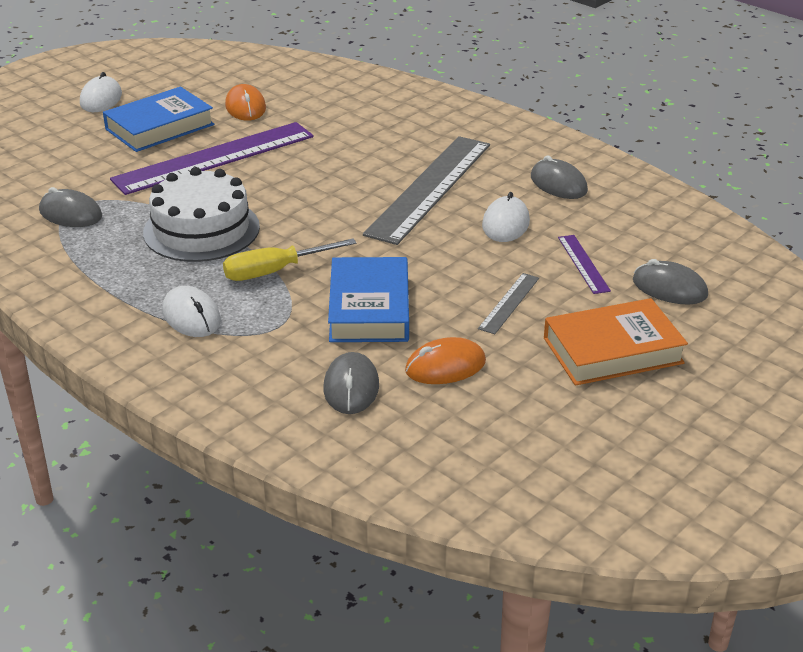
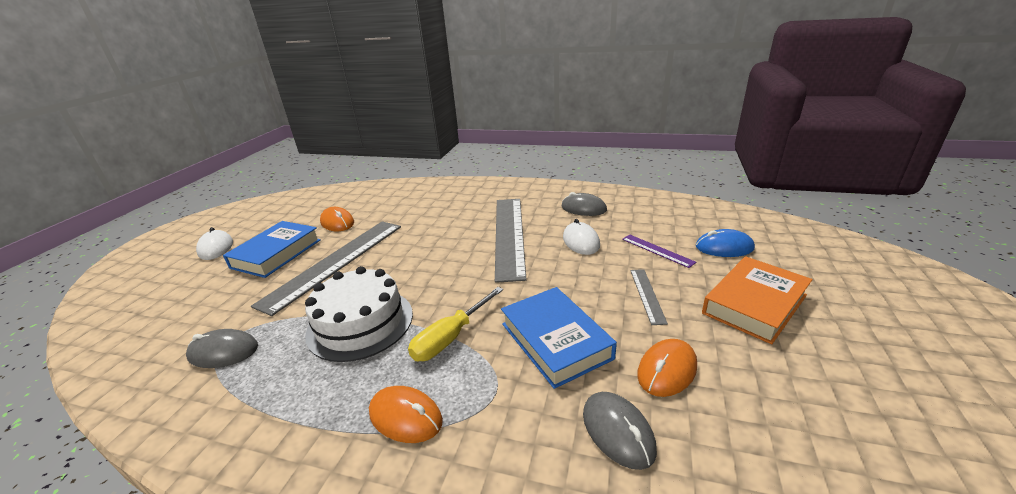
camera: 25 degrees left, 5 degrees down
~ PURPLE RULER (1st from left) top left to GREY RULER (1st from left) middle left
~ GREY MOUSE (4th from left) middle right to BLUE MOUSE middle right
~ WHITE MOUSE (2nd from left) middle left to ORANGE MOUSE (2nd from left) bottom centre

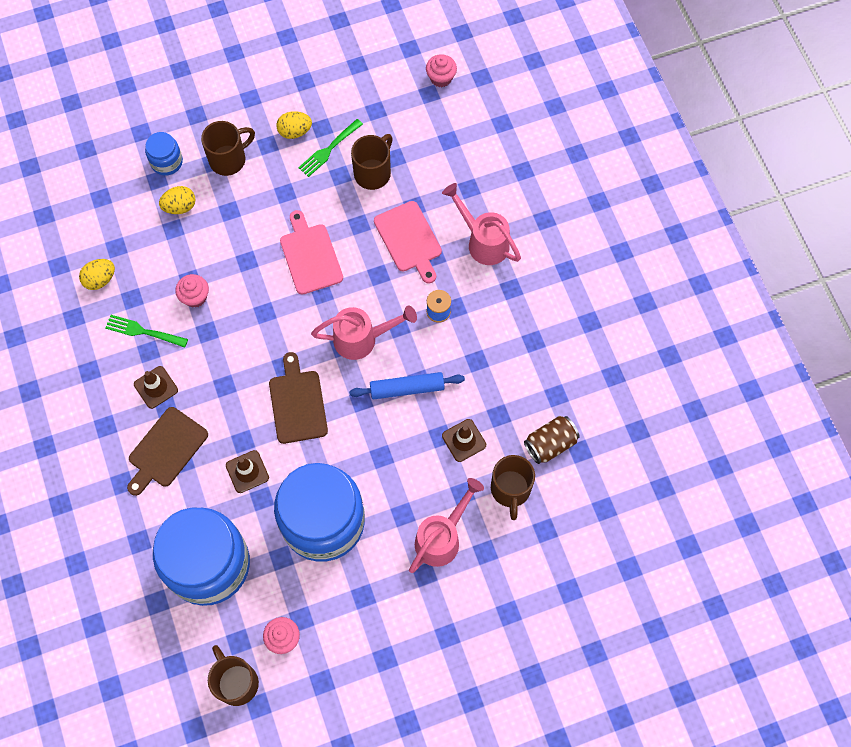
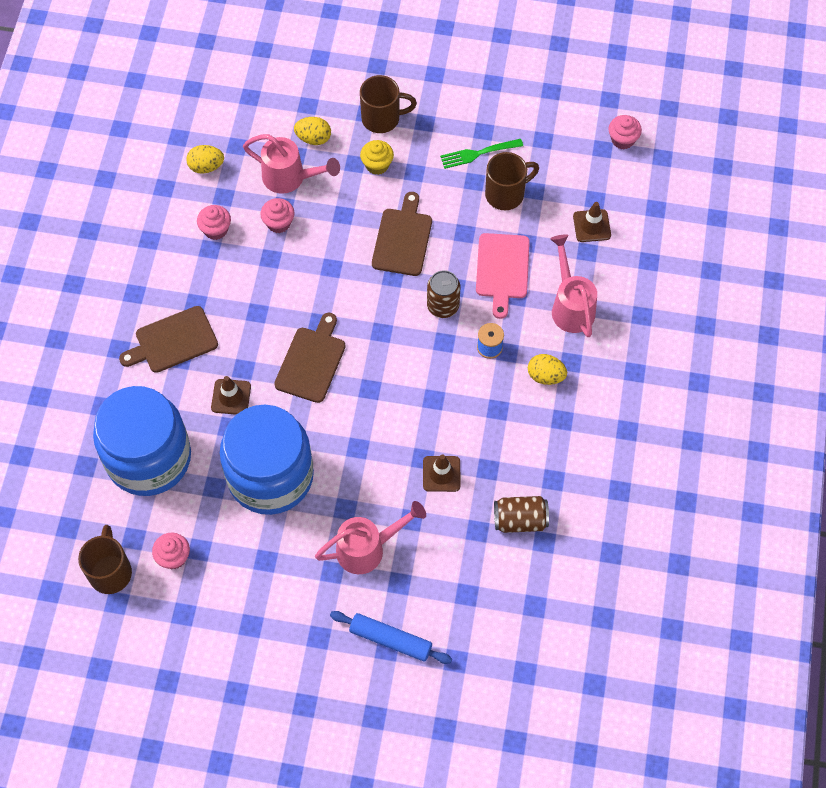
camera: 30 degrees right, 5 degrees down
~ YELLOW EGG (3rd from left) top centre to centre
- BLUE JAR (1st from left) top left
~ PINK CUTTING BOARD (1st from left) centre to BROWN CUTTING BOARD (3rd from left) top centre
~ PINK WATERING CAN (1st from left) centre to top centre
~ GREEN FORK (1st from left) middle left to PINK CUPCAKE (2nd from left) top left
~ BROWN TRAFFIC CONE (1st from left in the first image) middle left to BROWN TRAFFIC CONE (3rd from left) top right
~ BLUE ROLLING PIN centre to bottom centre
- BROWN MUG (4th from left) centre
+ YELLOW CUPCAKE top centre
+ BROWN CAN (1st from left) centre

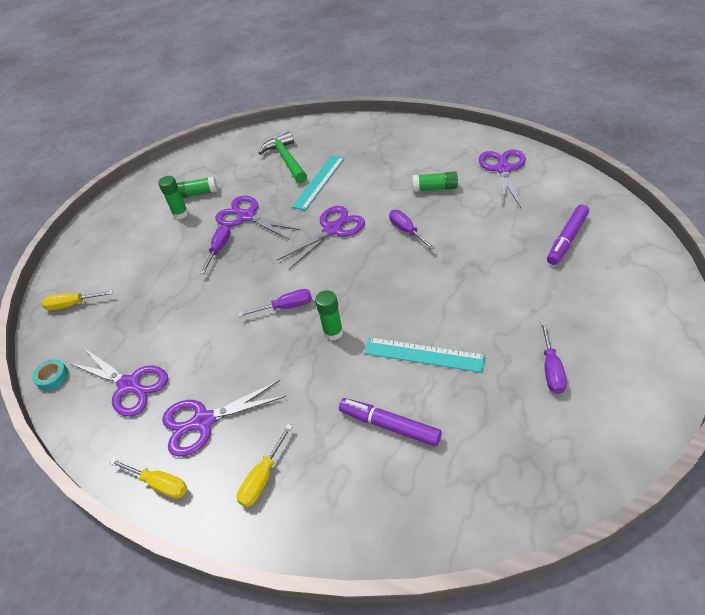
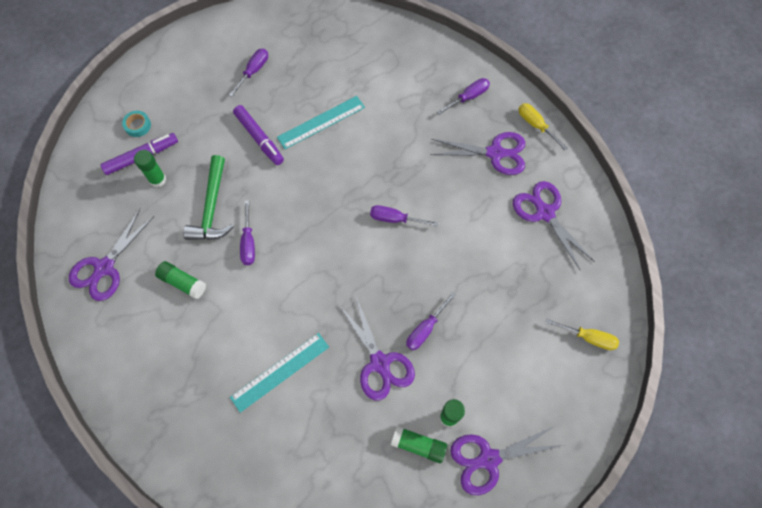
camera: 160 degrees left, 20 degrees up
~ GREEN HAMMER top centre to middle left
~ PURPLE SCISSORS (4th from left) centre to bottom centre
~ GREEN GLUE STICK (3rd from left in the first image) centre to GREEN GLUE STICK (1st from left) top left
~ TURQUOISE RULER (2nd from left) centre = top centre 75 degrees counterclockwise
~ TURQUOISE TAPE middle left to top left
~ PURPLE MARKER (1st from left in the first image) bottom centre to PURPLE MARKER (2nd from left) top centre
~ YELLOW SCREWDRIVER (3rd from left) bottom centre to PURPLE SCREWDRIVER (5th from left) top centre

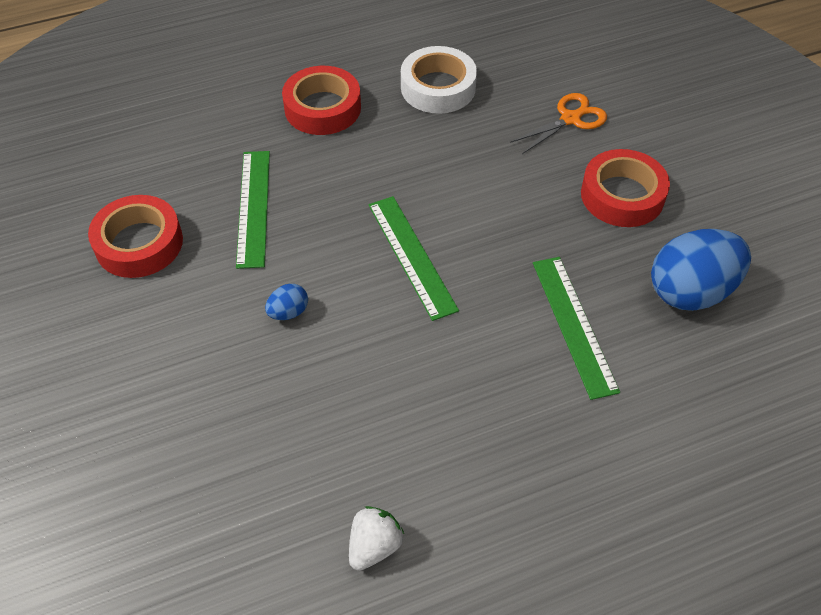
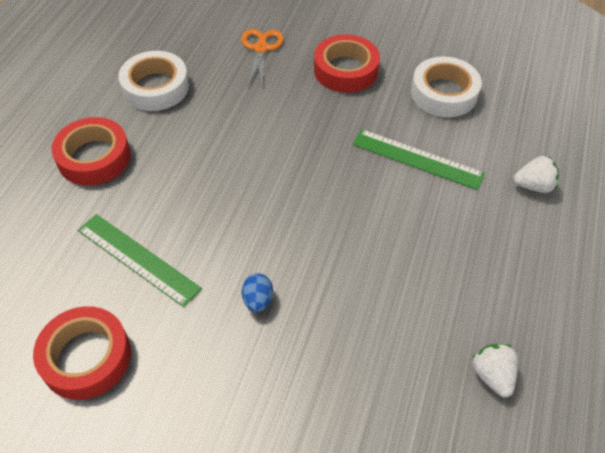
camera: 50 degrees left, 0 degrees up
- GREEN RULER (2nd from left) centre
~ BLUE EGG (2nd from left) middle right to WHITE TAPE (2nd from left) top right
+ WHITE STRAWBERRY (2nd from left) middle right

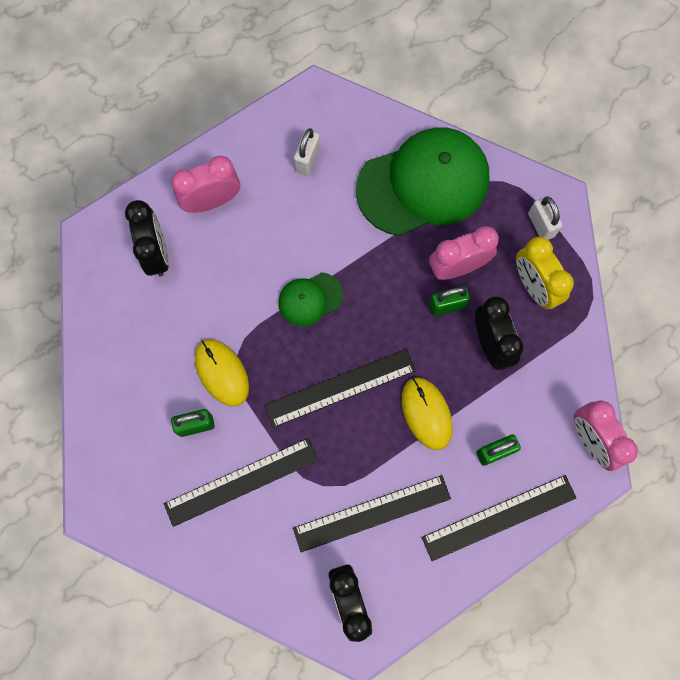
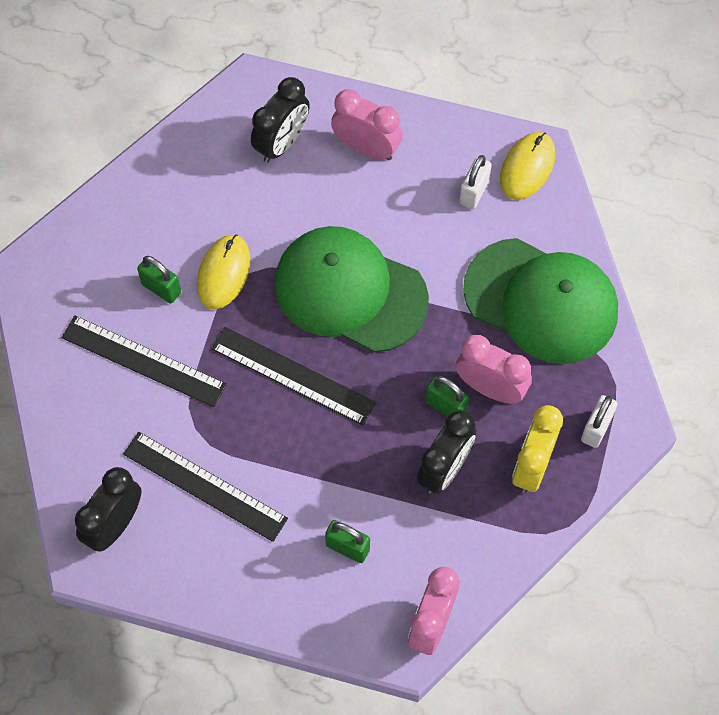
camera: 50 degrees right, 10 degrees down
~ WHITE PADLOCK (1st from left) top centre = top centre 45 degrees counterclockwise
~ GREEN CAP (1st from left) centre = centre x2.11
~ YELLOW MOUSE (2nd from left) centre to top right
- BLACK RULER (4th from left) bottom right

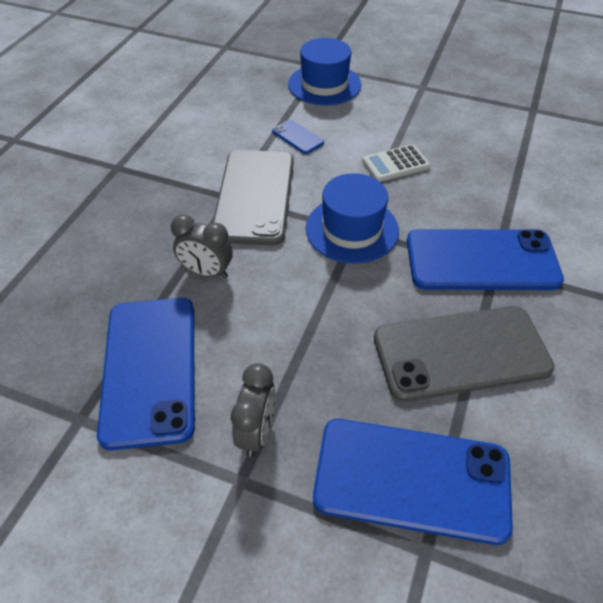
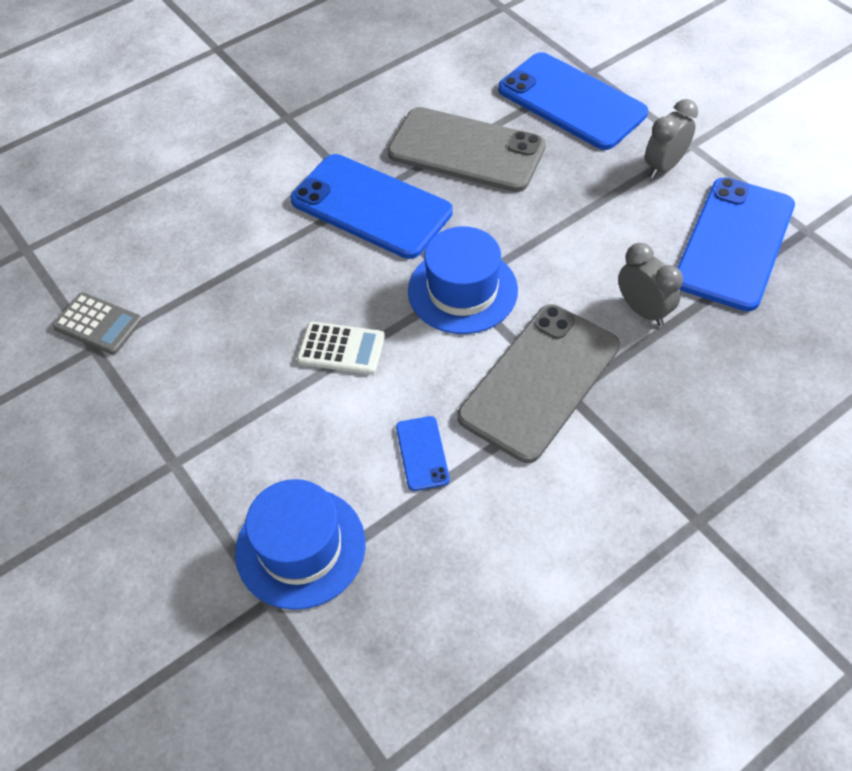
camera: 145 degrees left, 5 degrees up
+ GREY CALCULATOR middle left

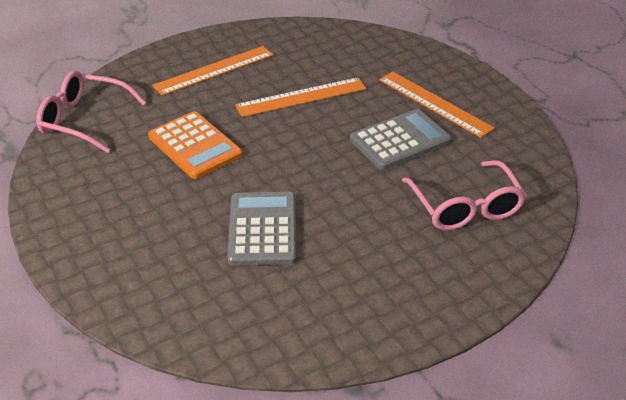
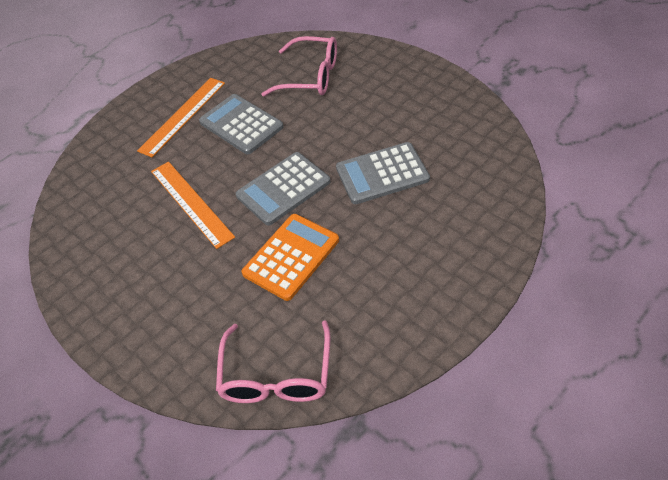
camera: 100 degrees left, 10 degrees up
- ORANGE RULER (1st from left) top centre
~ PINK GLASSES (2nd from left) middle right = top centre 45 degrees clockwise
+ GREY CALCULATOR (2nd from left) centre

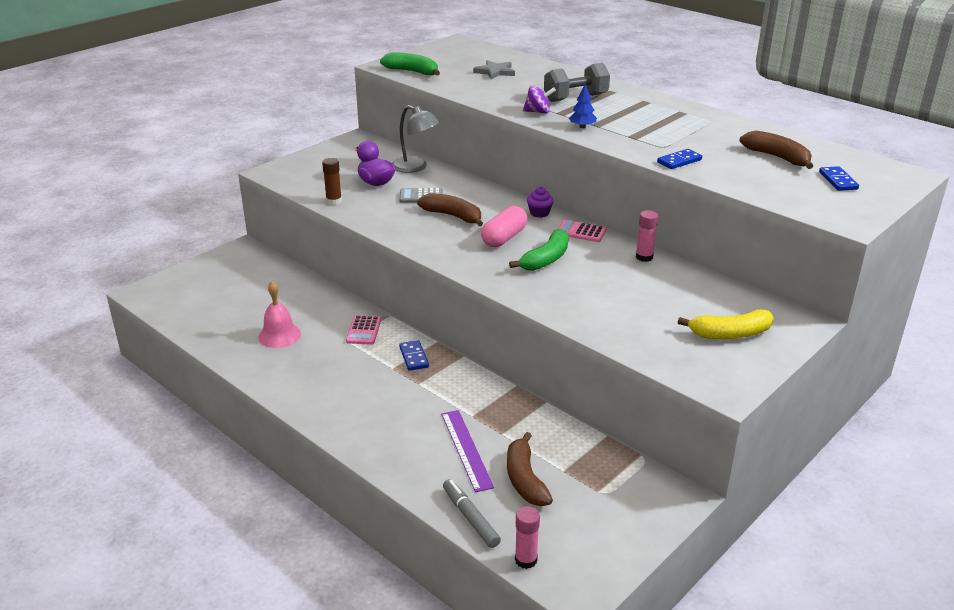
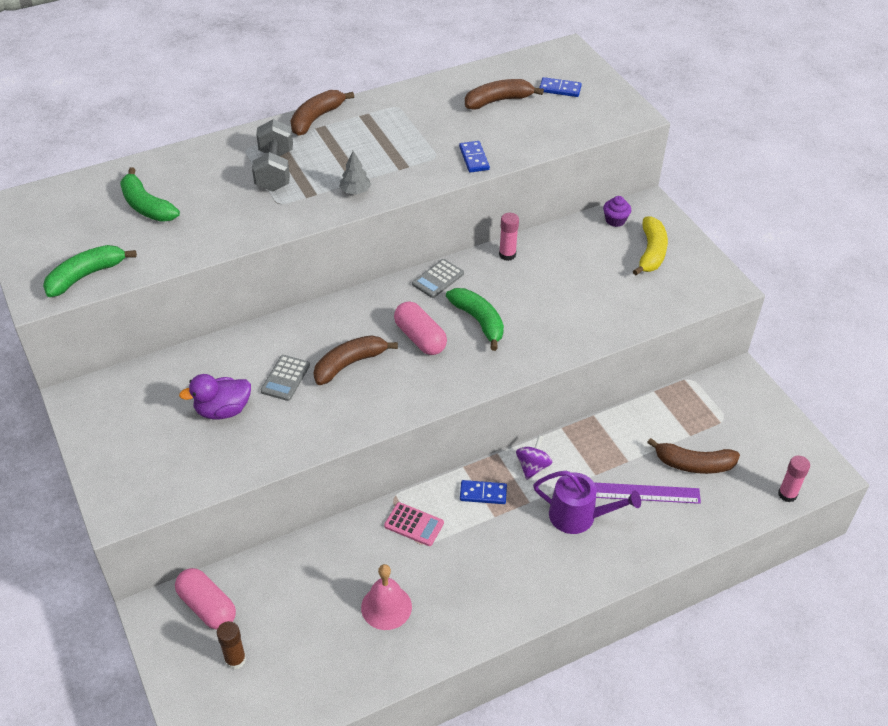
camera: 70 degrees left, 15 degrees up
~ GREY STAR top centre to GREEN BANANA (2nd from left) top left
~ BLUE TREE top centre to GREY TREE top centre
~ PURPLE SPINNING TOP top centre to centre
- GREY LAMP top centre
~ BROWN GLUE STICK top centre to bottom left
~ PURPLE CUPCAKE top centre to top right
~ PINK CALCULATOR (2nd from left) centre to GREY CALCULATOR (2nd from left) centre
- GREY MARKER bottom centre
+ BROWN BANANA (1st from left) top centre
+ PURPLE WATERING CAN bottom centre
+ PINK CAPSULE (1st from left) bottom left

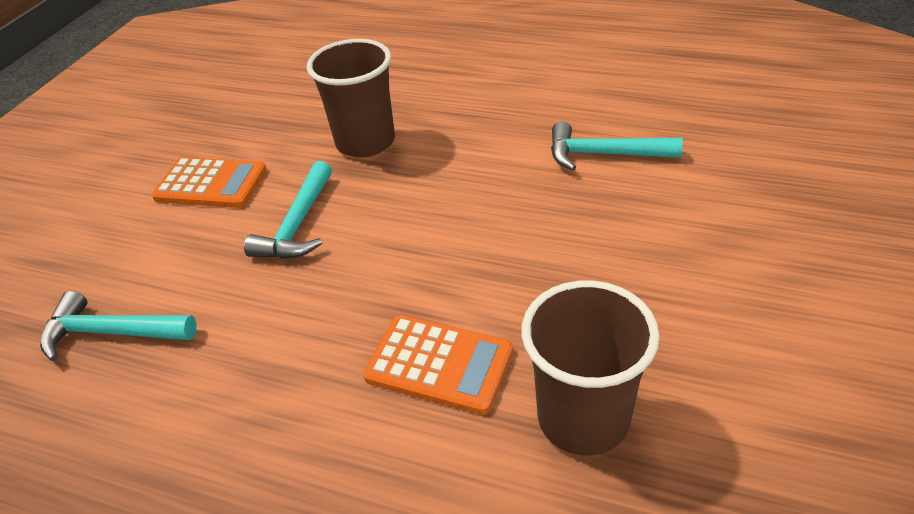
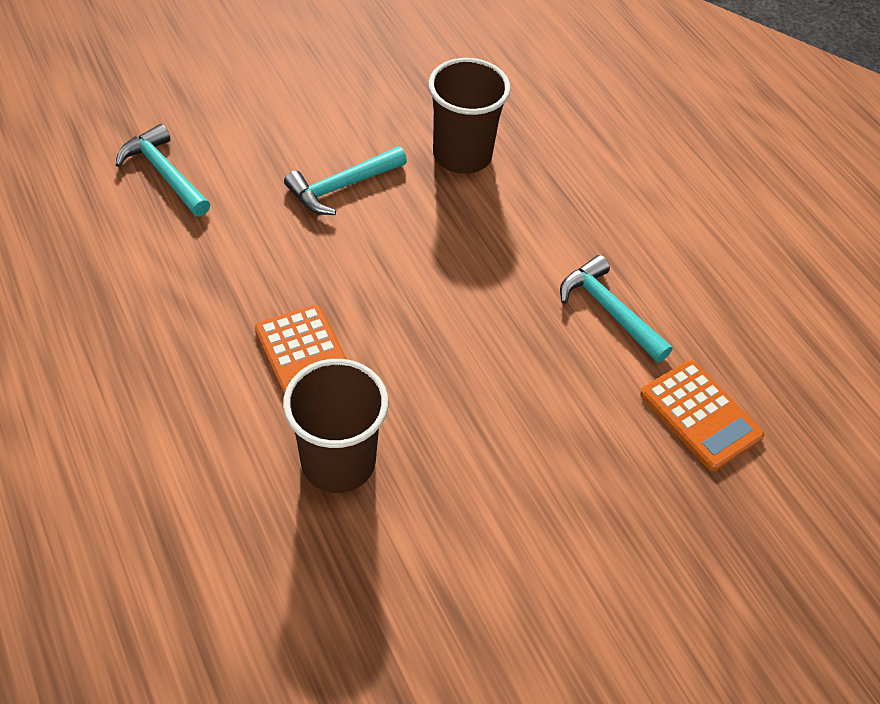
camera: 35 degrees right, 10 degrees up
~ ORANGE CALCULATOR (1st from left in the first image) middle left to ORANGE CALCULATOR (2nd from left) middle right

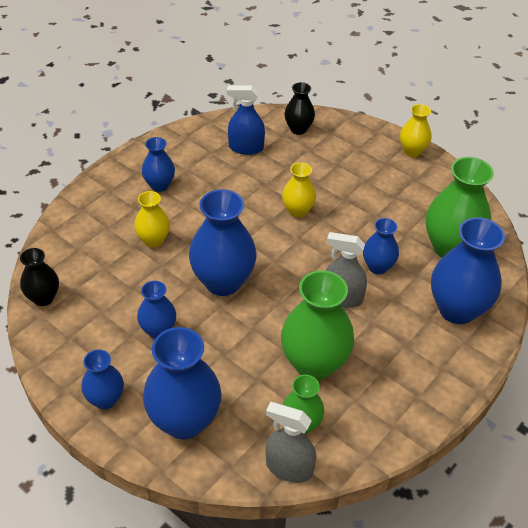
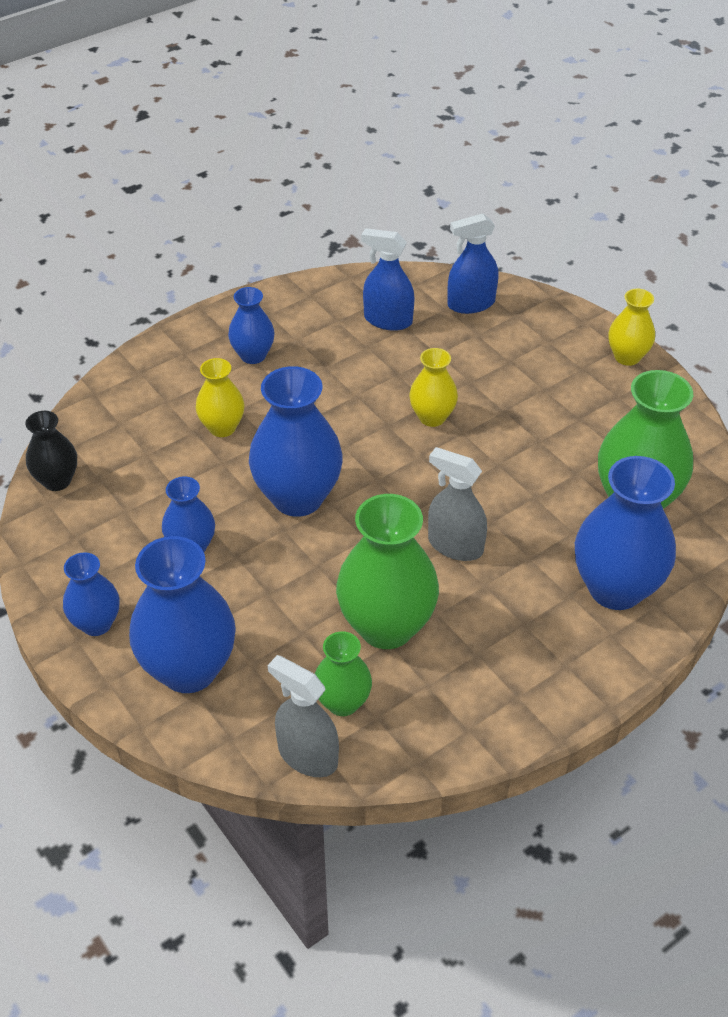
camera: 15 degrees right, 0 degrees up
~ BLACK VASE (2nd from left) top centre to BLUE SPRAY BOTTLE (2nd from left) top centre
- BLUE VASE (6th from left) middle right

